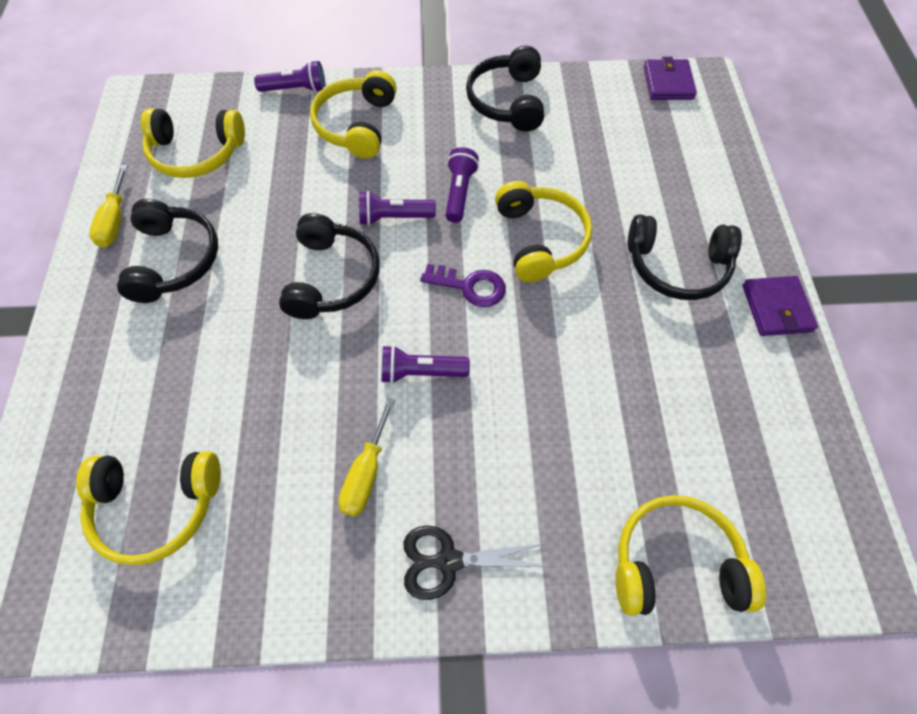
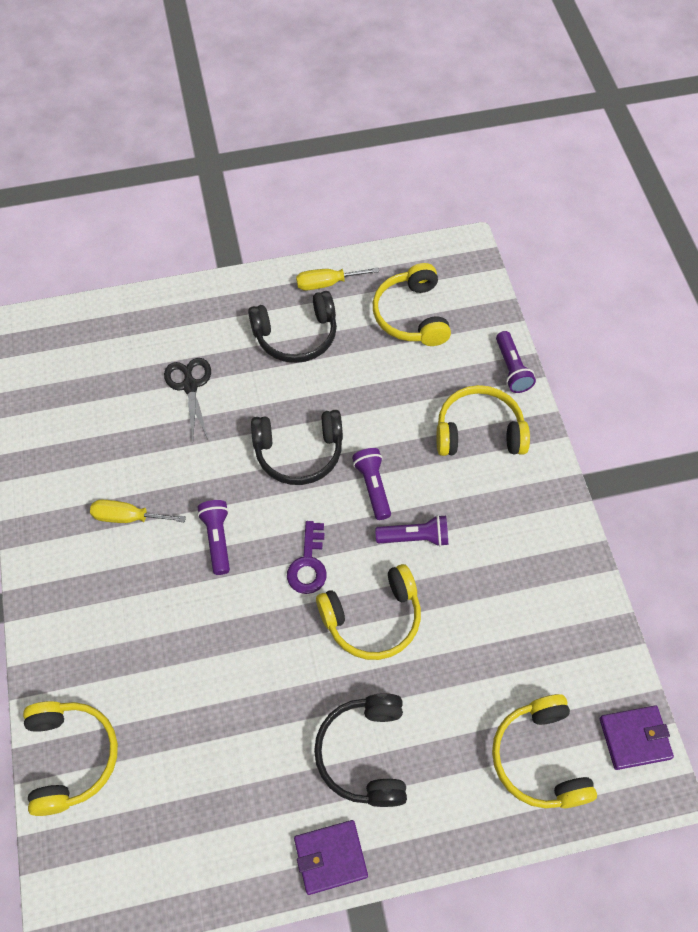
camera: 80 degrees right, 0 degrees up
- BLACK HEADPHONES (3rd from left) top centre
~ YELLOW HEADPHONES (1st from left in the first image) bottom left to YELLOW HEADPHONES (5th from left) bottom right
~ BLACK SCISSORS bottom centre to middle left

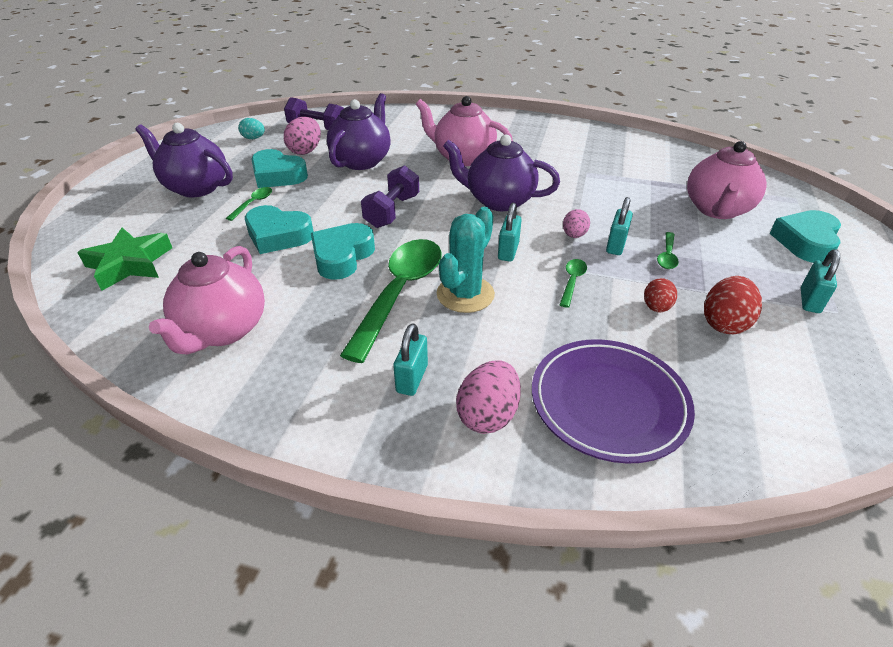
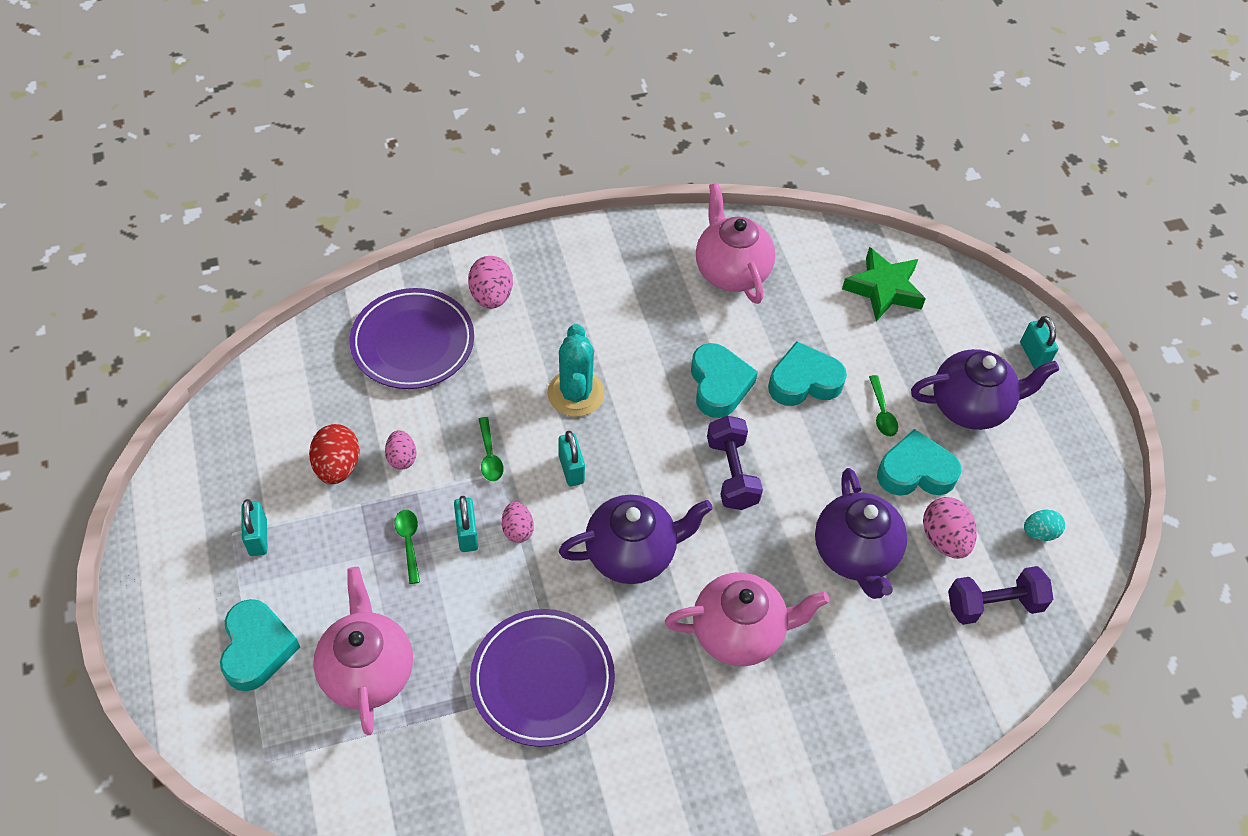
camera: 145 degrees right, 15 degrees up
- GREEN SPOON (2nd from left) centre
~ RED EGG (1st from left) middle right to PINK EGG (1st from left) middle left
~ TURQUOISE PADLOCK (1st from left in the first image) centre to TURQUOISE PADLOCK (4th from left) middle right
+ PURPLE PLATE (2nd from left) bottom centre

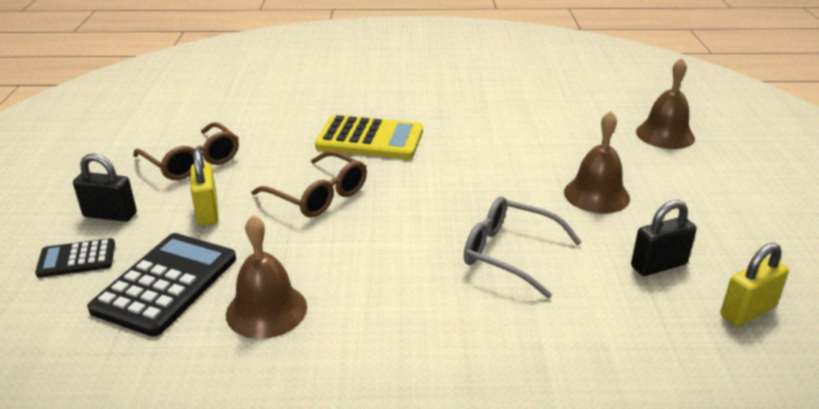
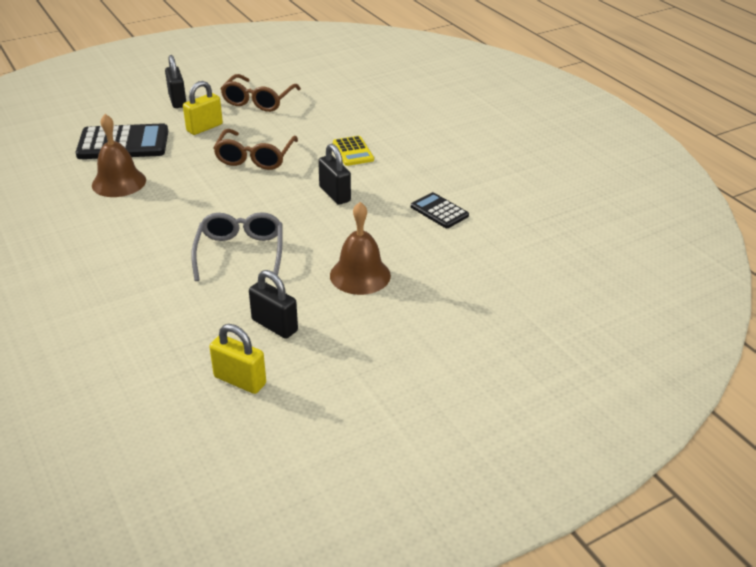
camera: 60 degrees right, 5 degrees up
- BROWN BELL (3rd from left) top right
~ YELLOW CALCULATOR centre = top centre x0.55
~ BLACK CALCULATOR (1st from left in the first image) middle left to BLACK CALCULATOR (2nd from left) centre
+ BLACK PADLOCK (3rd from left) top centre

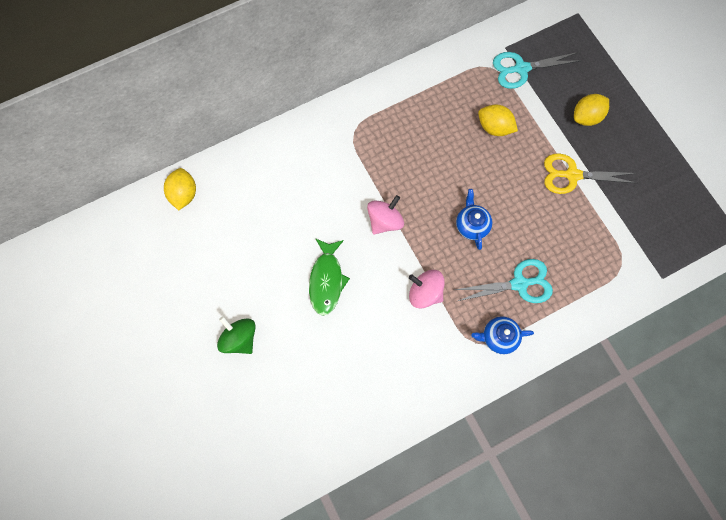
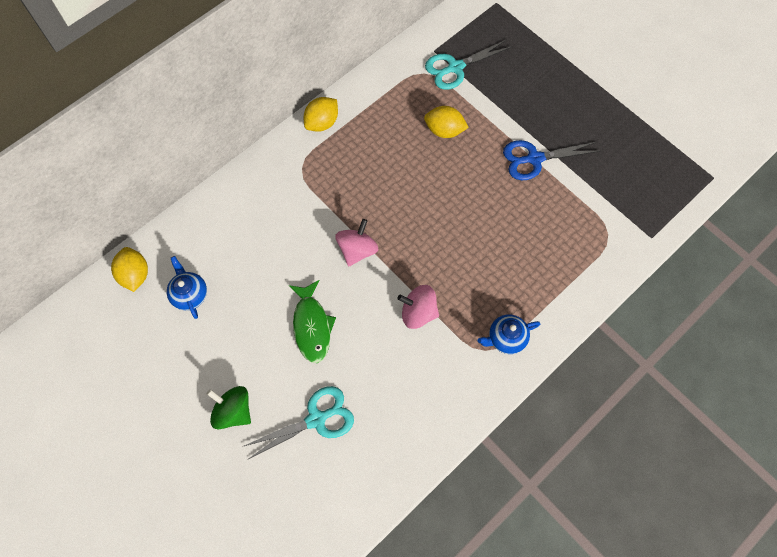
camera: 15 degrees left, 5 degrees down
~ YELLOW LEMON (3rd from left in the first image) top right to YELLOW LEMON (2nd from left) top centre
~ YELLOW SCISSORS top right to BLUE SCISSORS top right
~ BLUE TEAPOT (1st from left) centre to middle left
~ TURQUOISE SCISSORS (1st from left) middle right to bottom centre

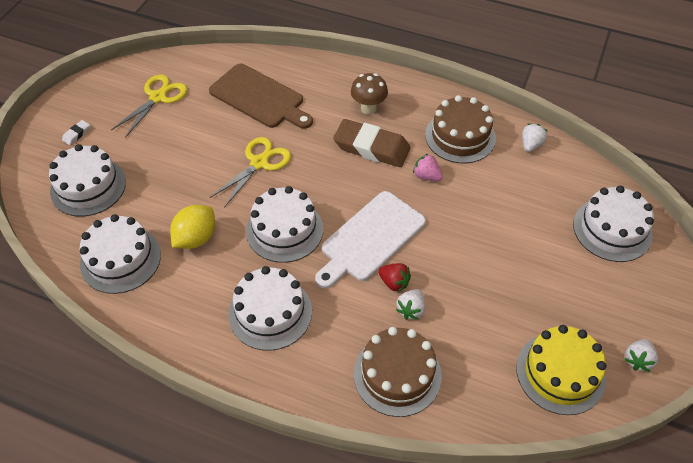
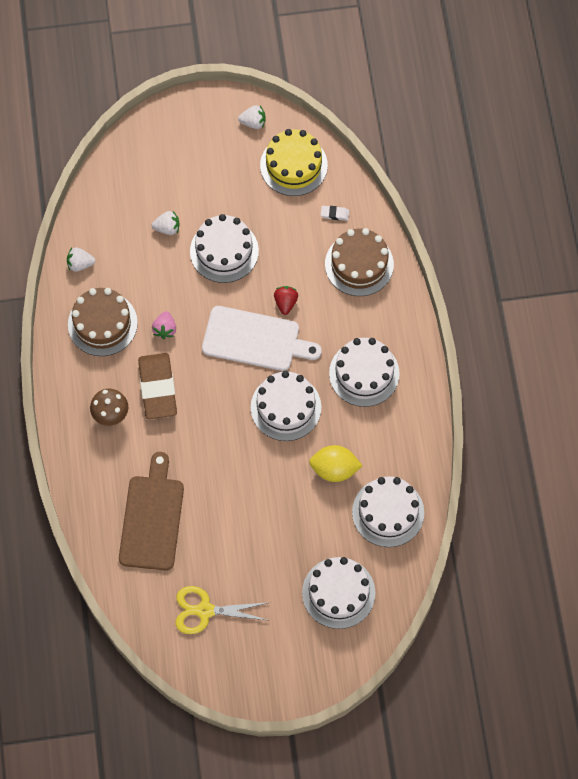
camera: 120 degrees left, 15 degrees up
~ WHITE ERASER top left to top centre
- YELLOW SCISSORS (2nd from left) centre
~ WHITE CAKE (5th from left in the first image) middle right to WHITE CAKE (1st from left) top centre
~ WHITE STRAWBERRY (1st from left in the first image) centre to WHITE STRAWBERRY (2nd from left) top left

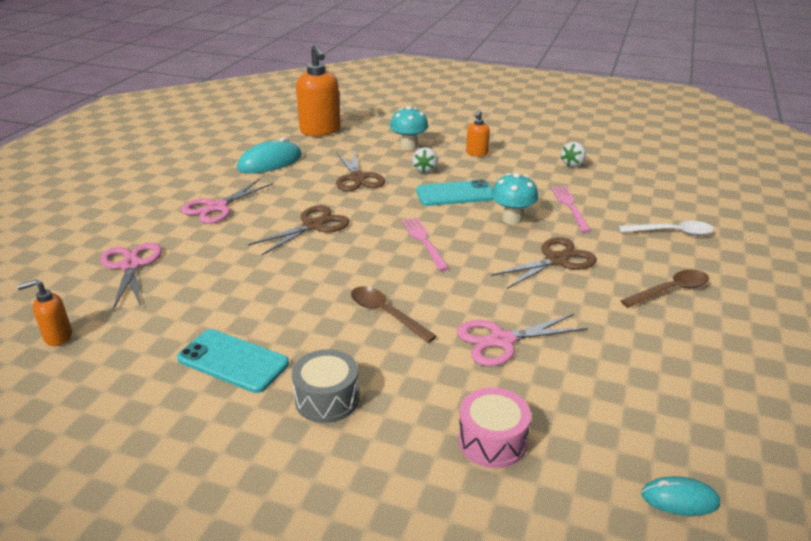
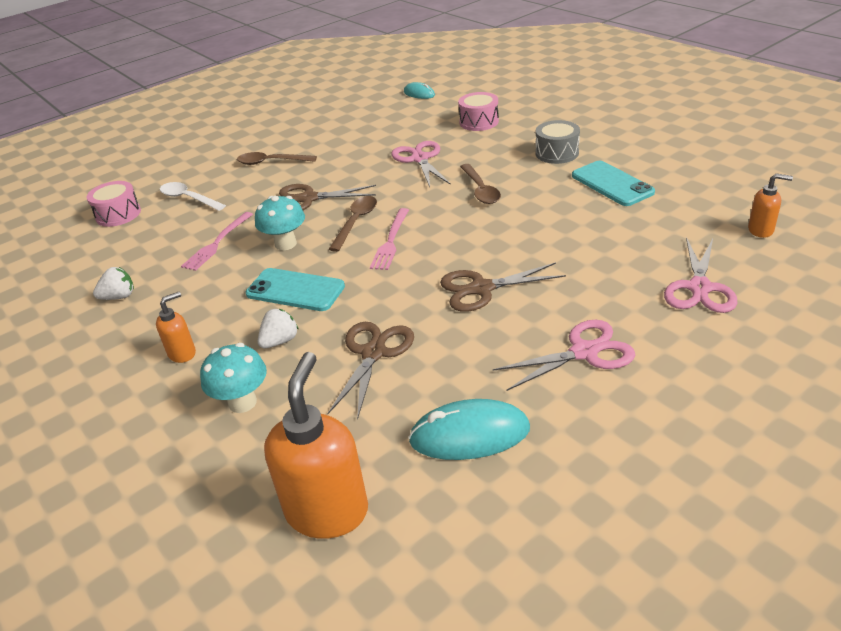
camera: 145 degrees left, 5 degrees up
~ PINK SCISSORS (3rd from left in the first image) centre = top centre 120 degrees counterclockwise
+ PINK DRUM (1st from left) top left
+ BROWN SPOON (2nd from left) centre

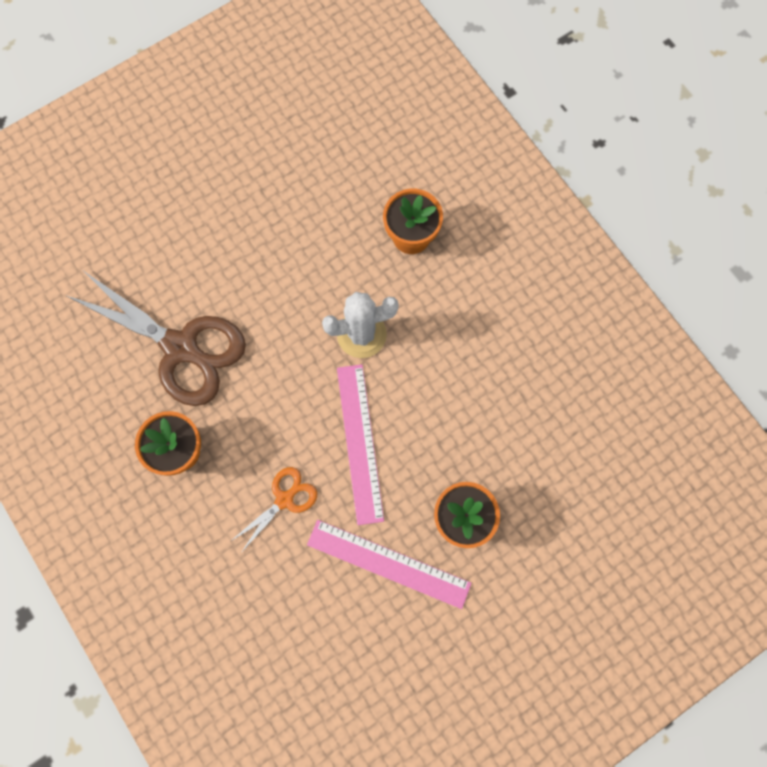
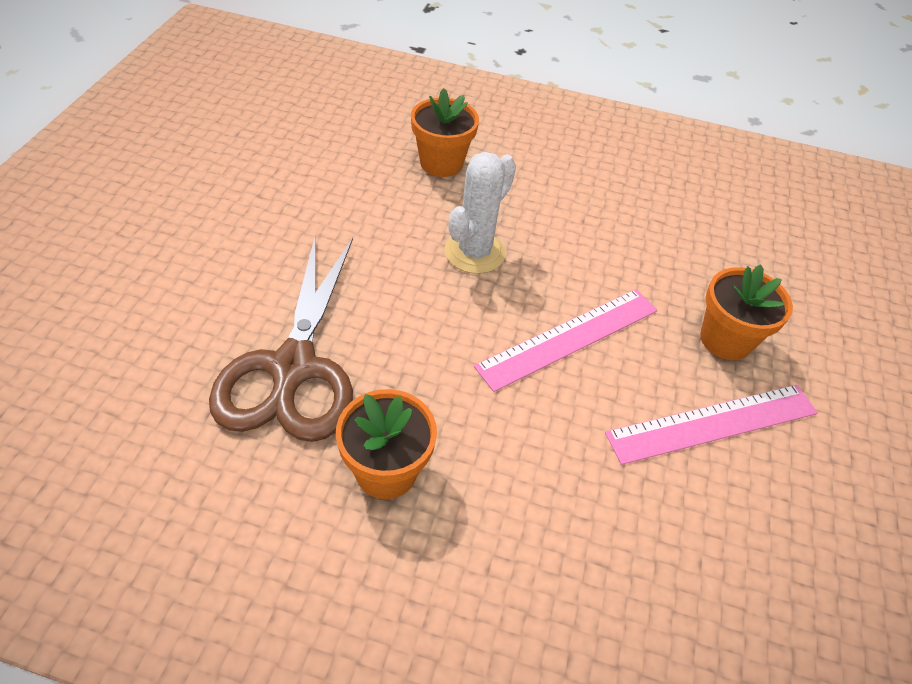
camera: 45 degrees left, 25 degrees down
~ BROWN SCISSORS middle left = middle left 105 degrees clockwise
~ PINK RULER (1st from left) centre = centre 75 degrees counterclockwise
- ORANGE SCISSORS centre

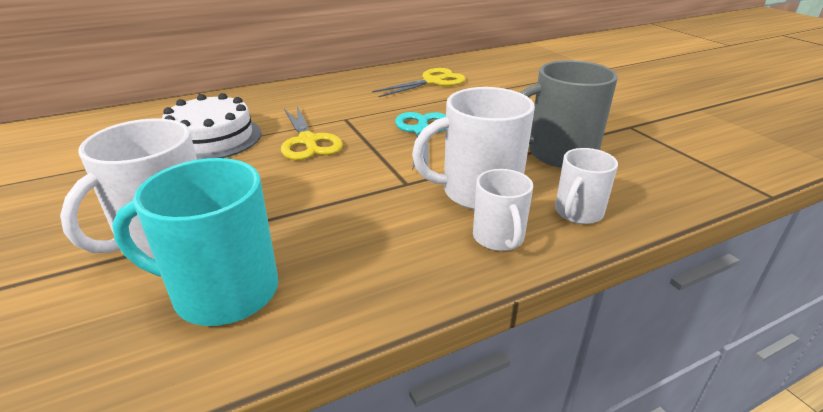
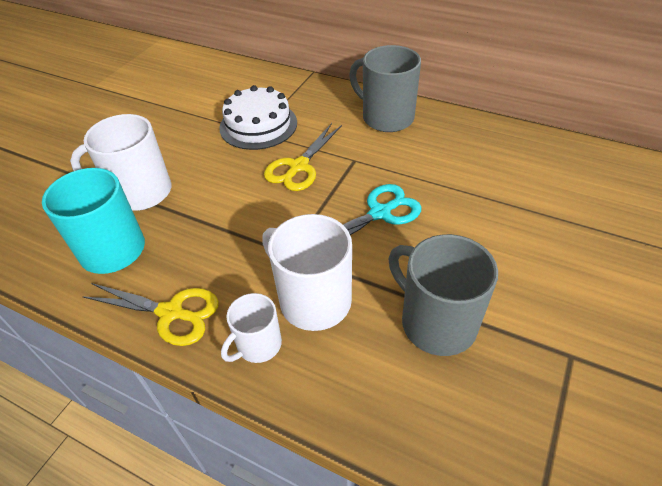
camera: 55 degrees right, 15 degrees up
~ YELLOW SCISSORS (2nd from left in the first image) top centre to YELLOW SCISSORS (1st from left) middle left
- WHITE MUG (4th from left) middle right
+ GREY MUG (1st from left) top centre

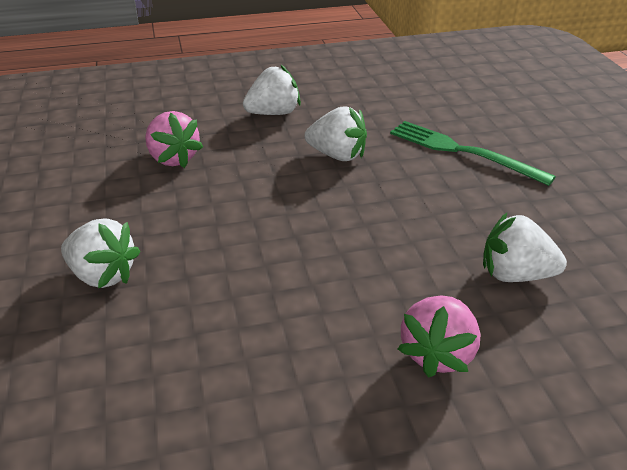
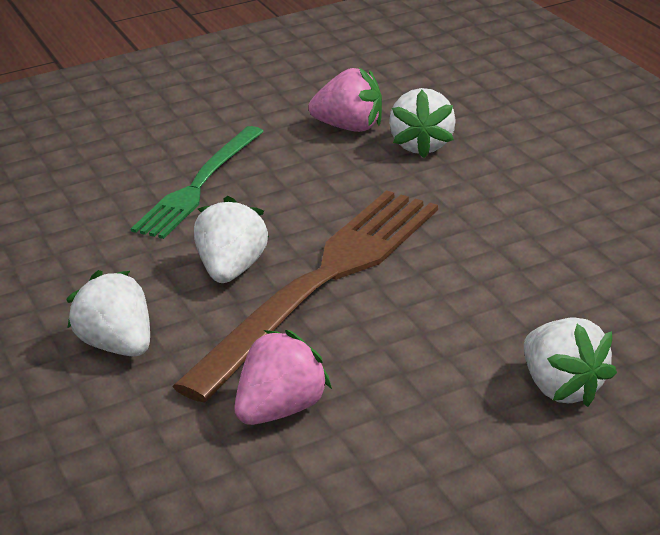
camera: 100 degrees left, 5 degrees down
~ WHITE STRAWBERRY (1st from left in the first image) middle left = bottom right 135 degrees clockwise
~ PINK STRAWBERRY (2nd from left) bottom right to top centre
+ BROWN FORK centre

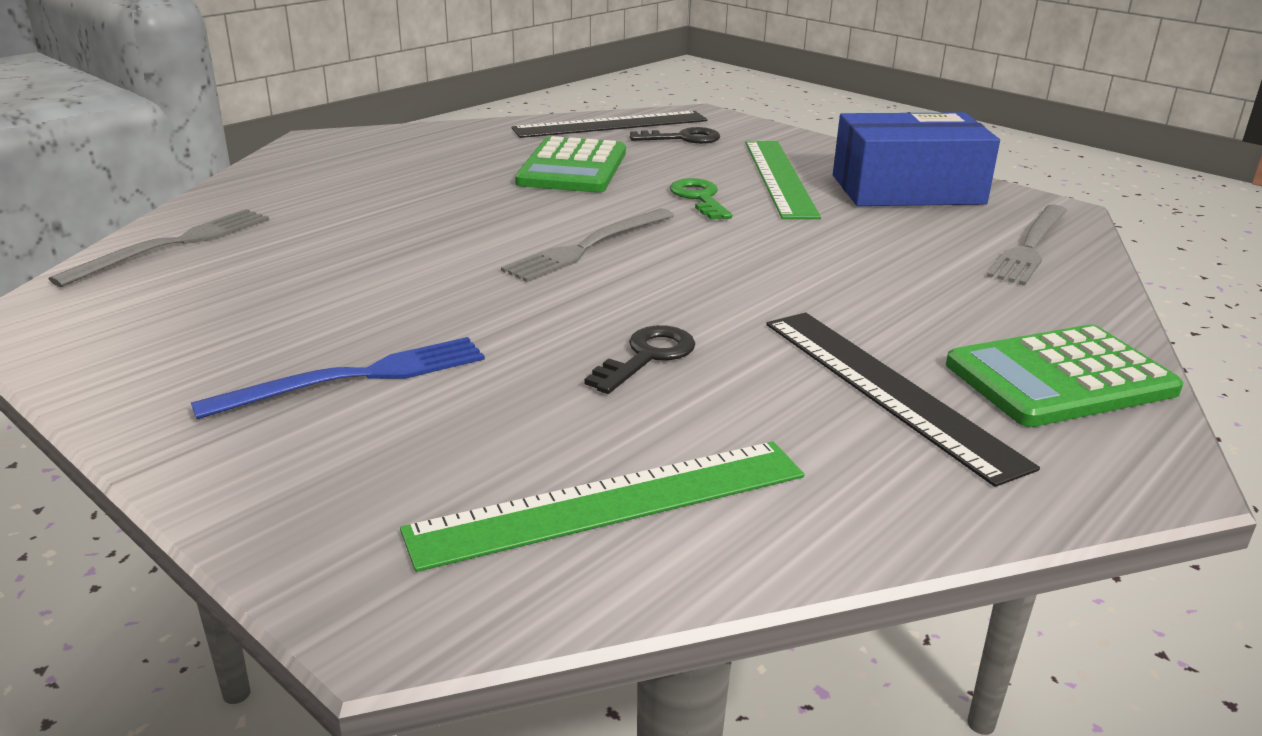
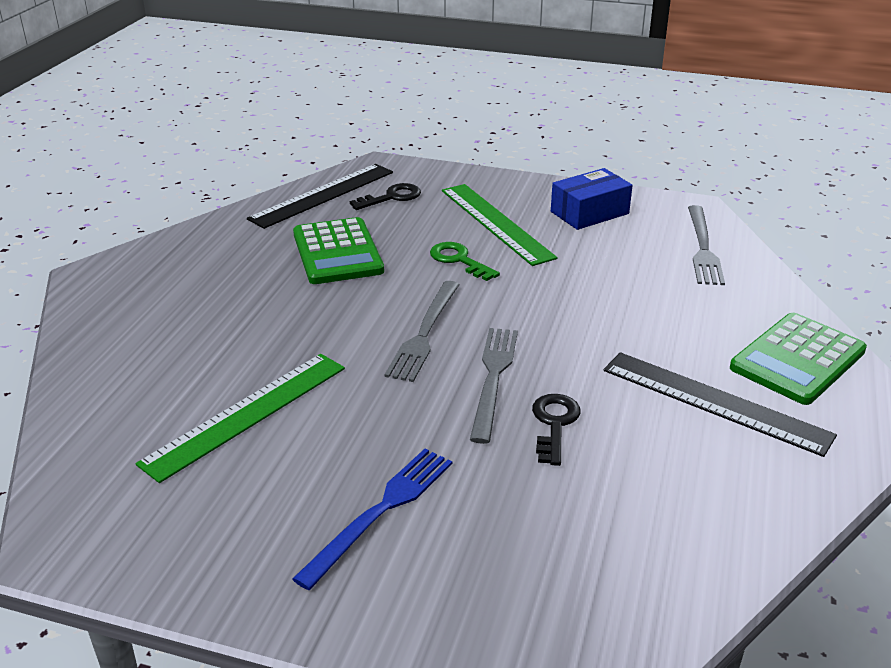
camera: 25 degrees left, 5 degrees up
~ BLUE BOX top right = top centre x0.66
~ GREY FORK (1st from left in the first image) middle left to GREY FORK (2nd from left) centre
~ GREEN RULER (1st from left) bottom centre to middle left

